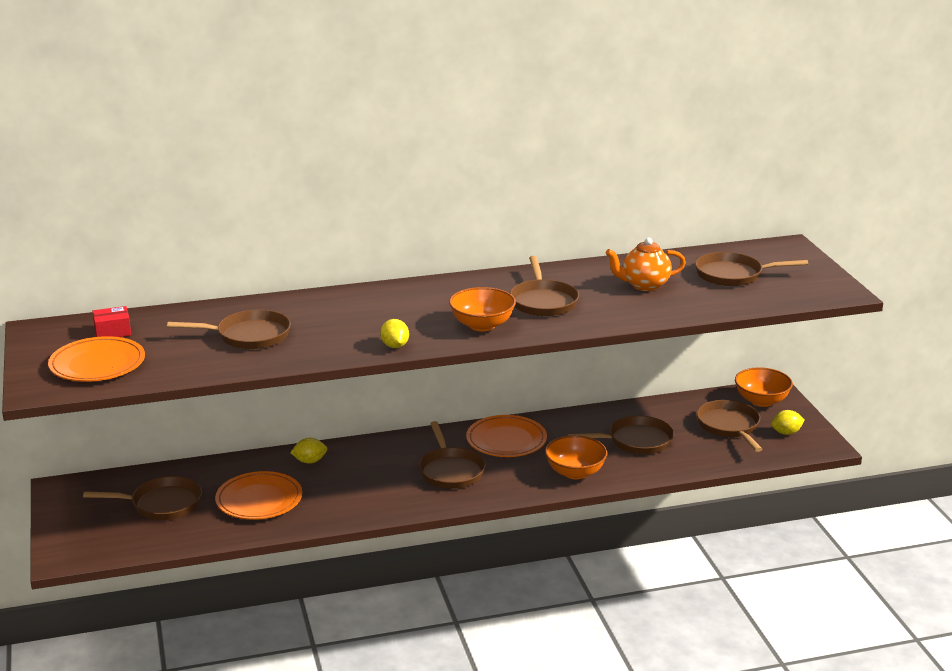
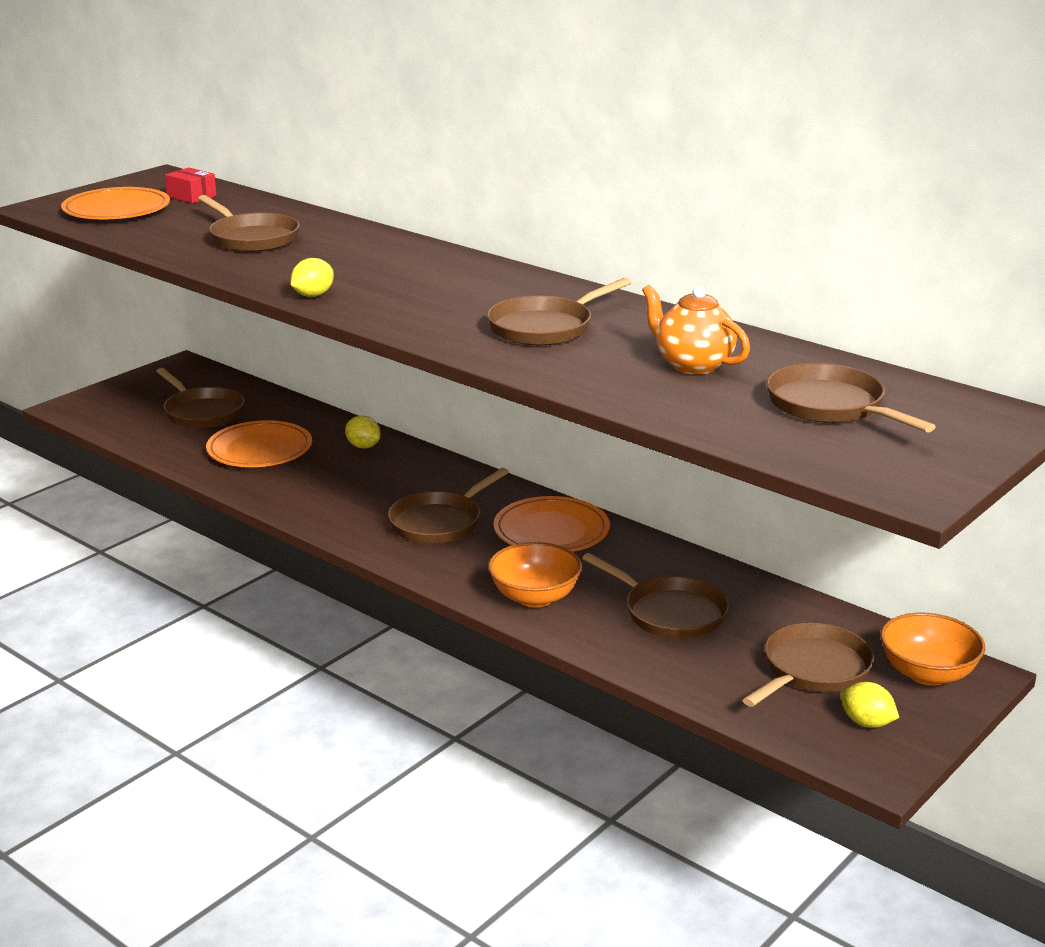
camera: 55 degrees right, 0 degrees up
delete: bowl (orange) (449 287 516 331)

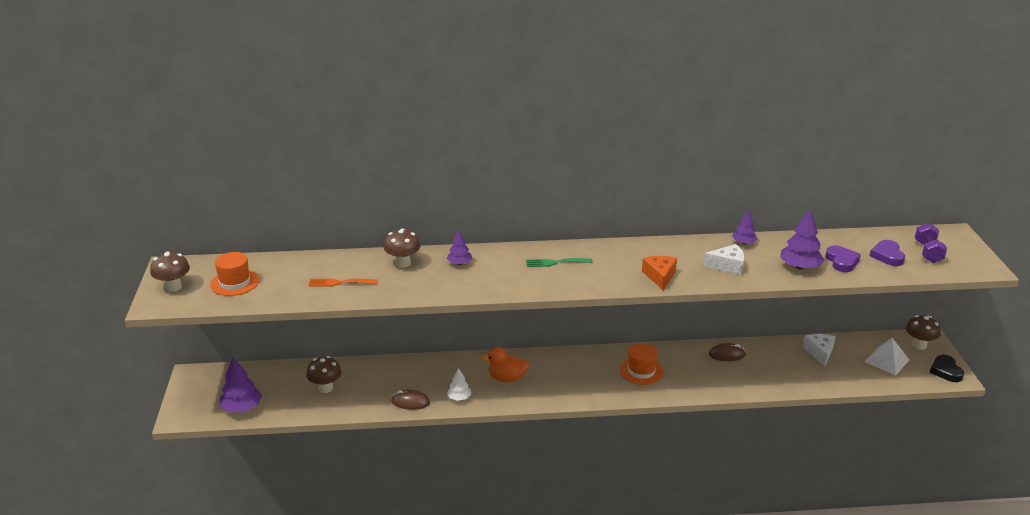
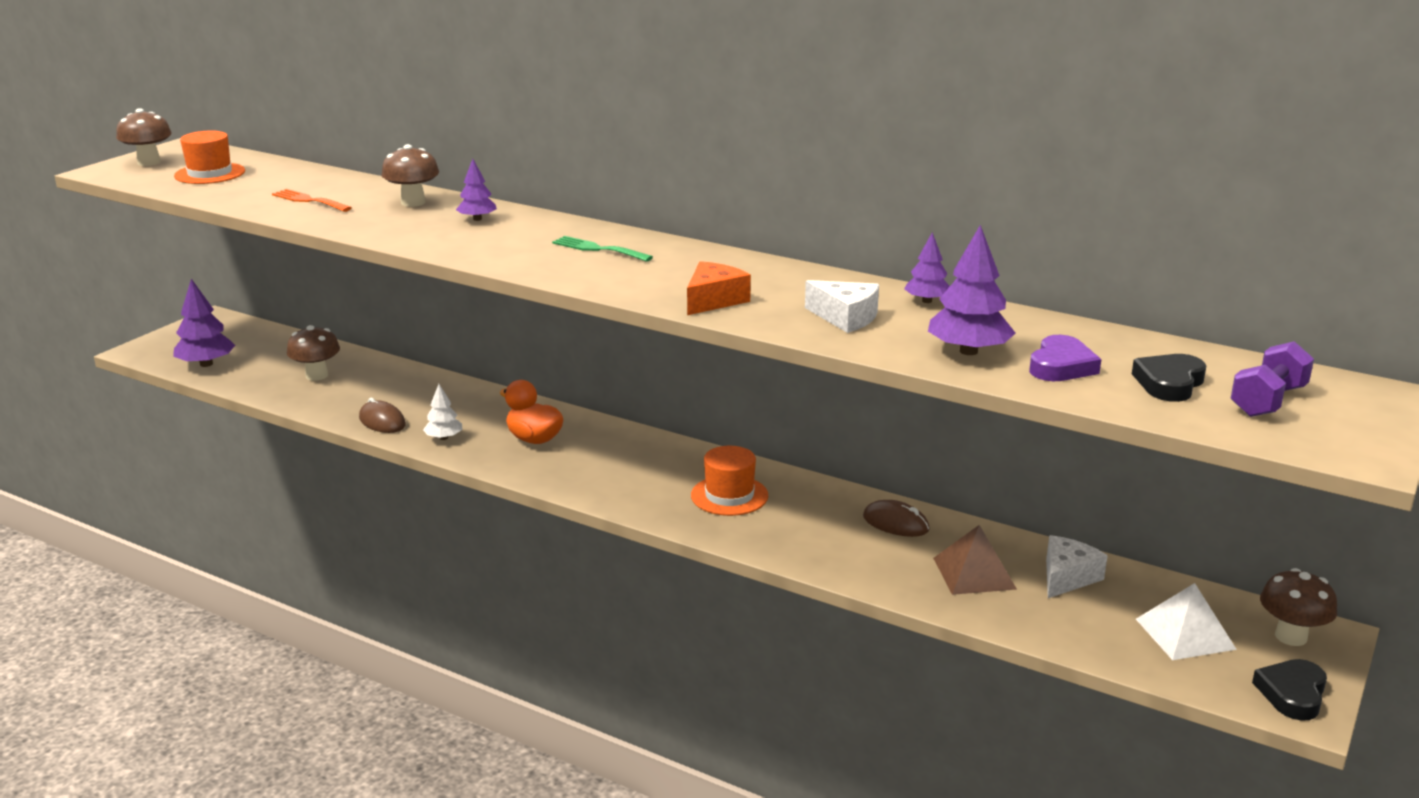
camera: 35 degrees right, 5 degrees down
insert: pyramid (brown) (933 525 1017 595)
recolor: heart (purple) (870 240 905 266) to heart (black) (1132 354 1207 402)

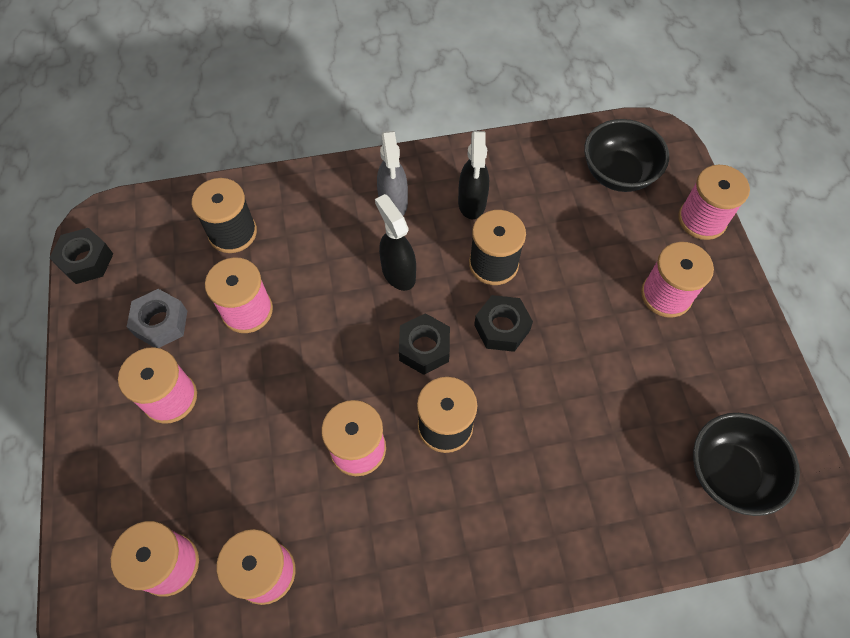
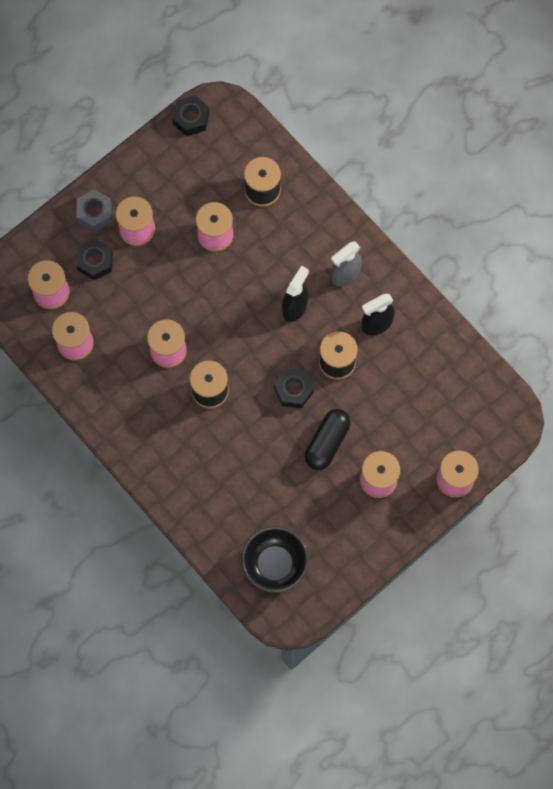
camera: 60 degrees right, 10 degrees up
delete: bowl (black) (584 119 669 192)
insert: capsule (black) (305 409 351 470)
move: nut (grey) (127 289 187 348) to (76 190 112 231); nut (black) (399 313 450 375) to (76 239 113 281)

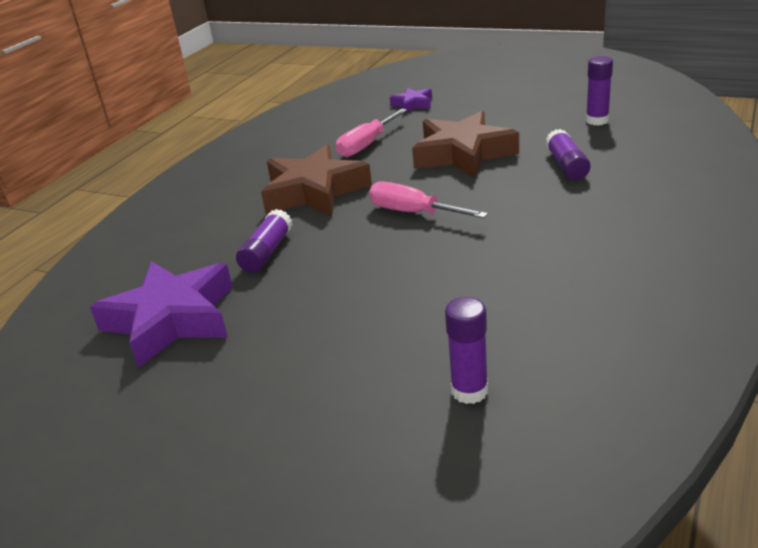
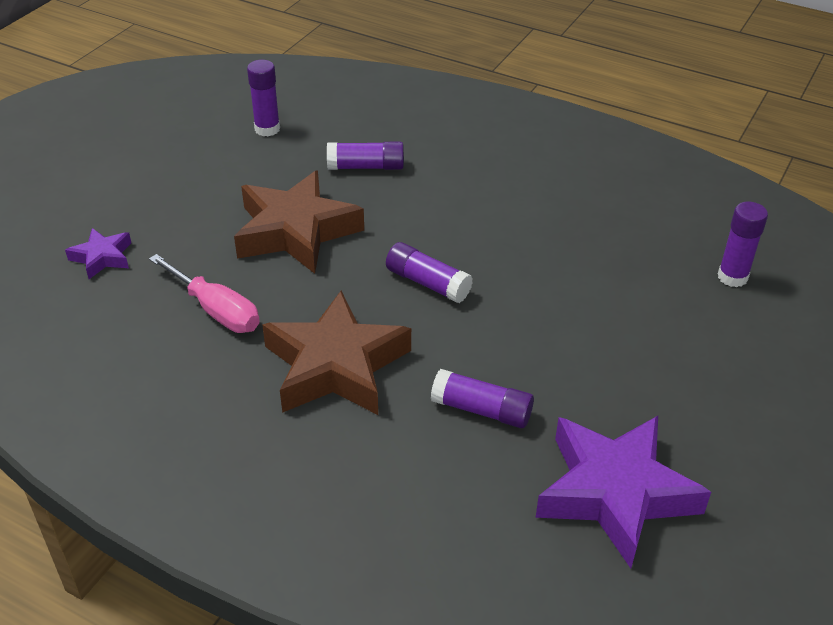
camera: 90 degrees left, 10 degrees up
replace: screwdriver (pink) (369 181 488 218) to glue stick (purple) (386 242 473 303)

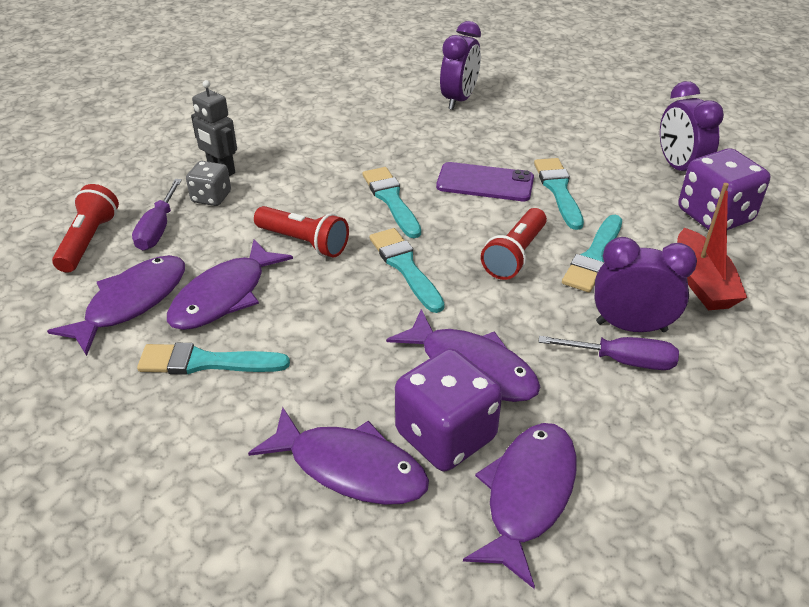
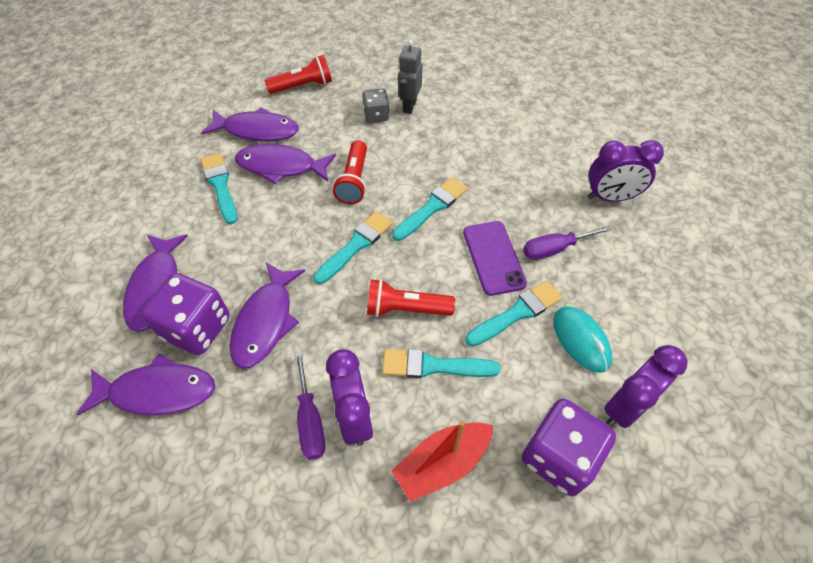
camera: 65 degrees right, 15 degrees up
insert: mouse (turquoise) (553 306 612 373)
move: screwdriver (purple) (132 179 182 250) to (523 225 612 260)

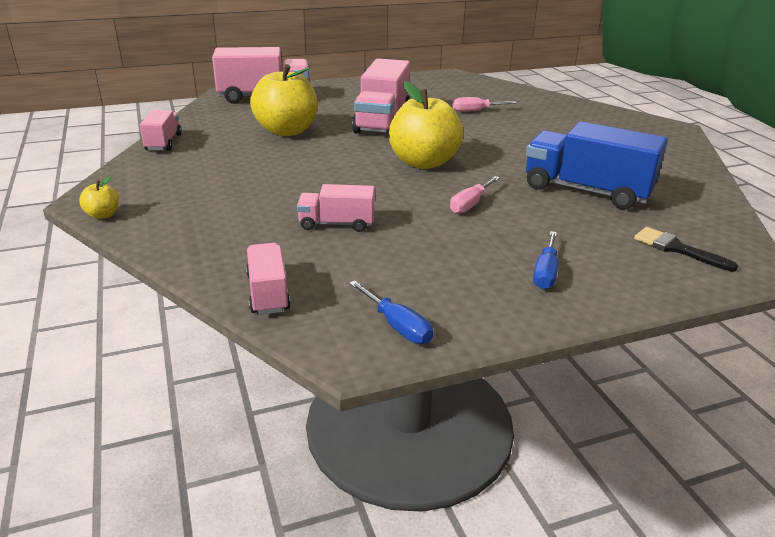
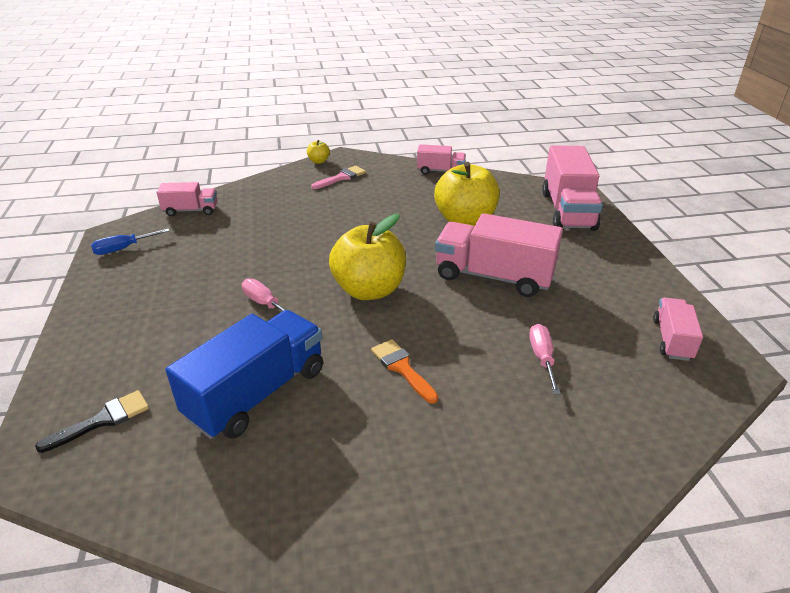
camera: 100 degrees right, 5 degrees up
delete: screwdriver (blue) (533 231 558 289)
insert: brush (pink) (311 166 366 189); brush (orange) (371 339 438 404)
move: truck (pink) (297 184 375 232) to (653 298 703 361)

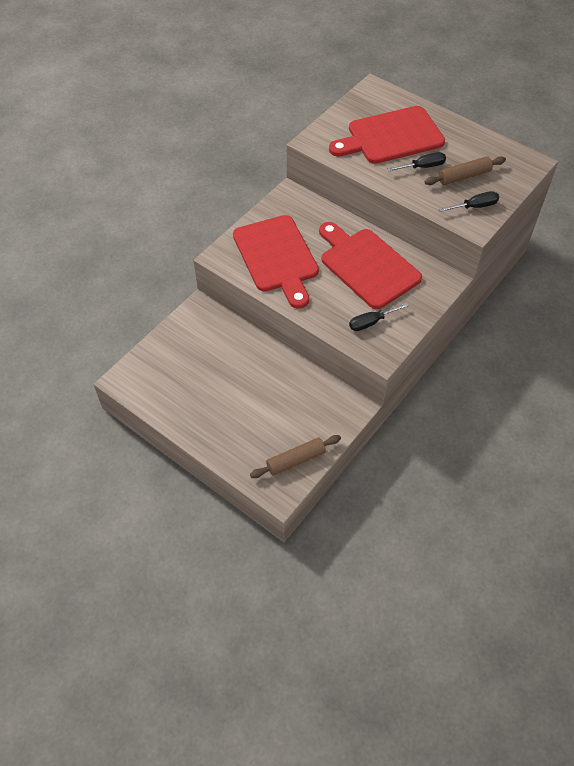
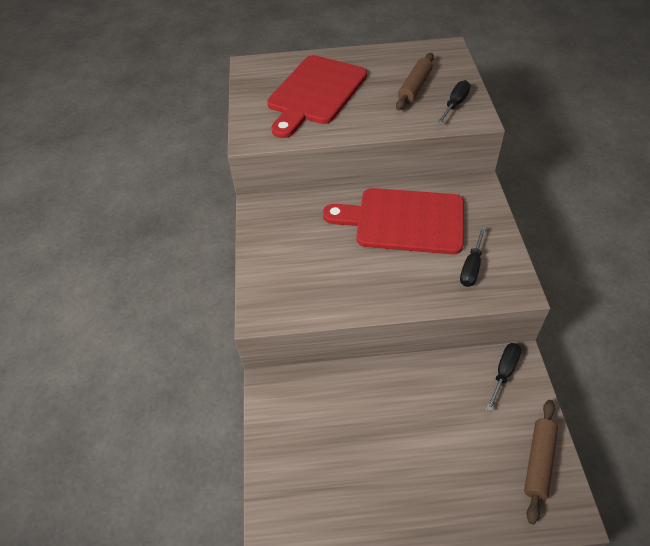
camera: 40 degrees left, 5 degrees down
delete: cutting board (red) (233 215 319 309)
move: screwdriver (black) (387 152 446 171) to (486 343 521 412)

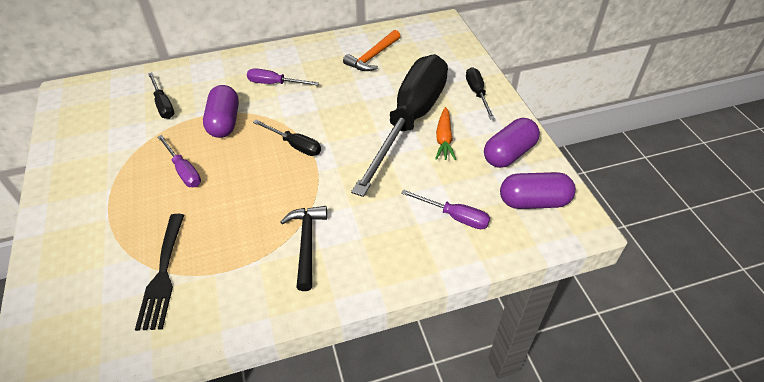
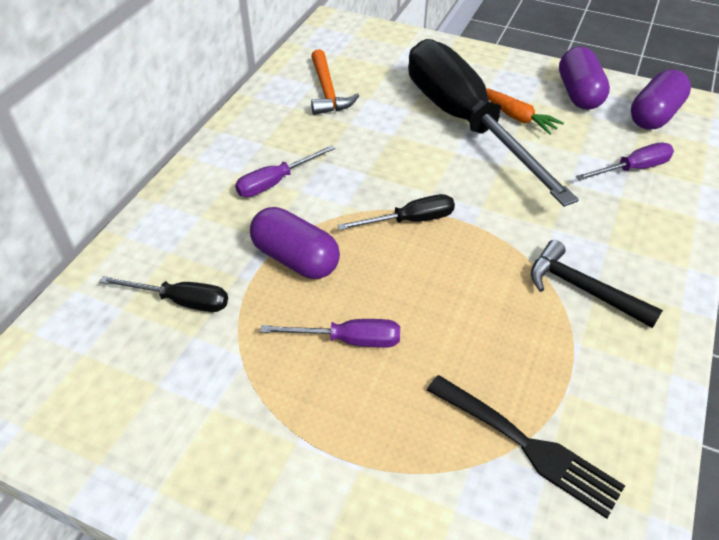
camera: 50 degrees left, 0 degrees up
delete: screwdriver (black) (466 67 495 120)

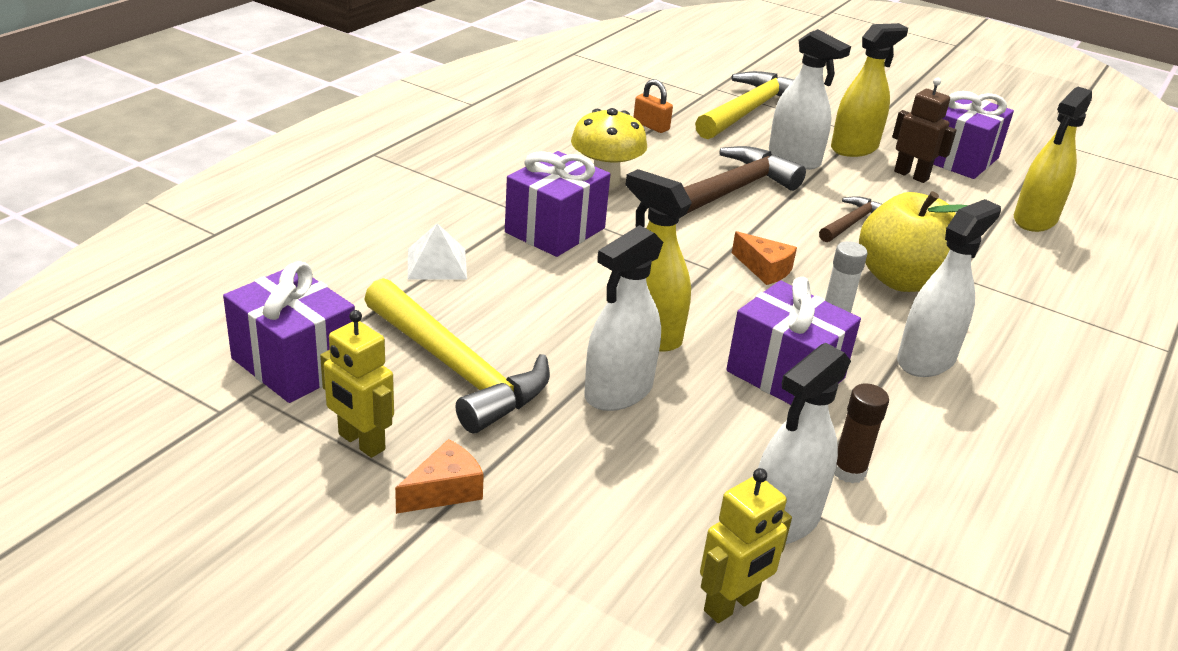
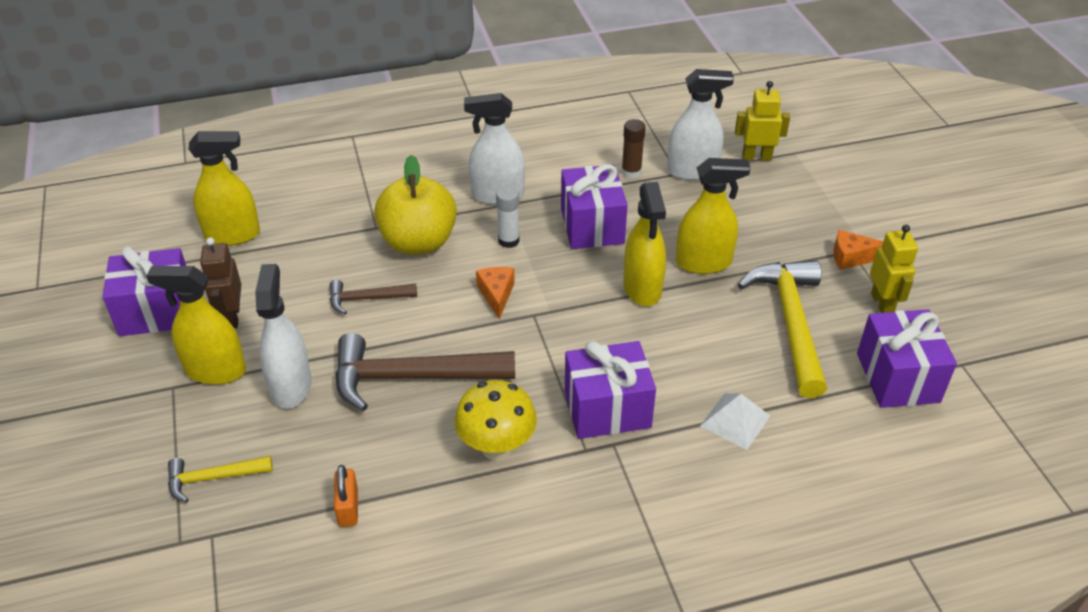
camera: 135 degrees left, 10 degrees up
recolor: spray bottle (white) (584 225 663 411) to spray bottle (yellow) (676 158 751 274)
resize: hammer (yellow) (695 71 794 139) = (168 456 273 503) x0.52

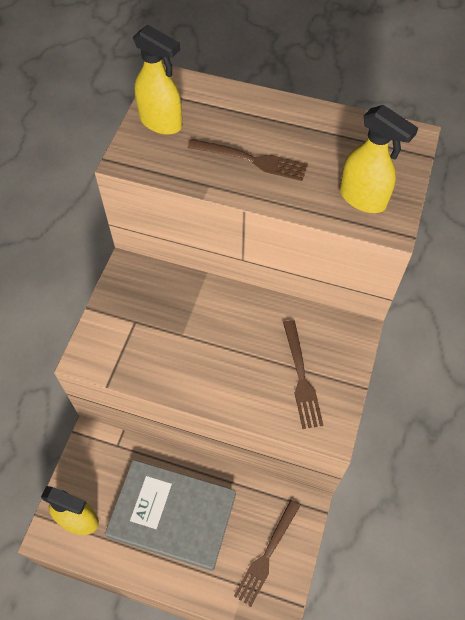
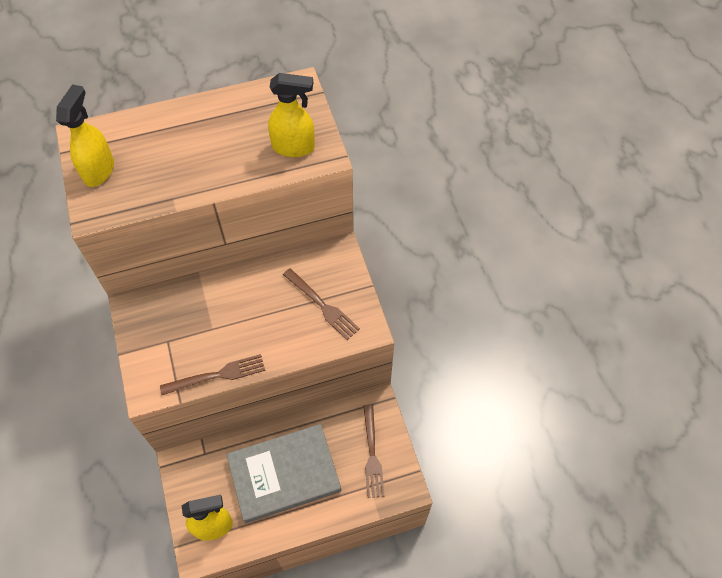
camera: 35 degrees left, 0 degrees up
move: fork (brown) (188 139 308 181) to (160 354 265 395)
rotate: spray bottle (yellow) (133 25 182 135) = (56 84 114 187) 75 degrees counterclockwise

